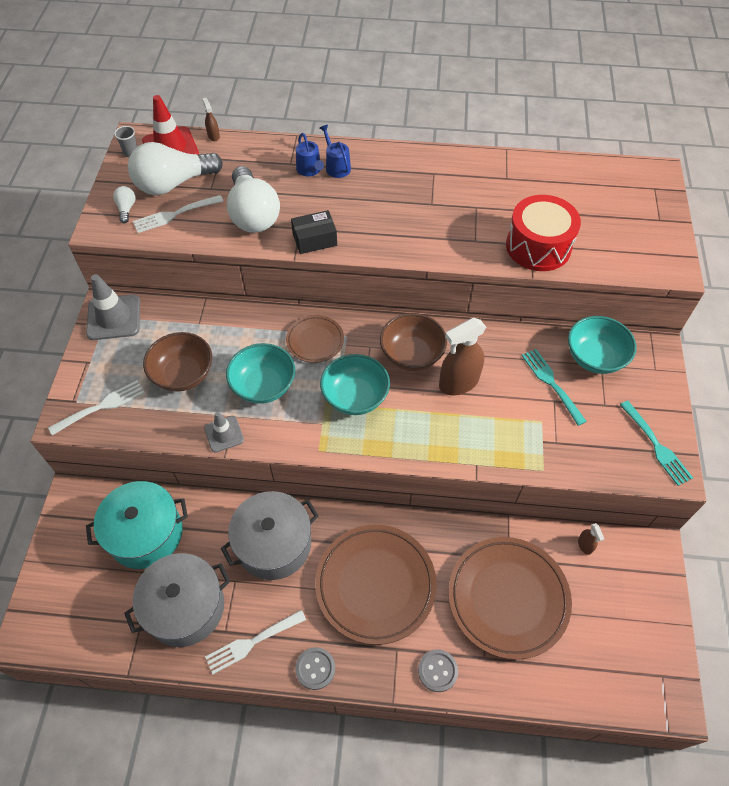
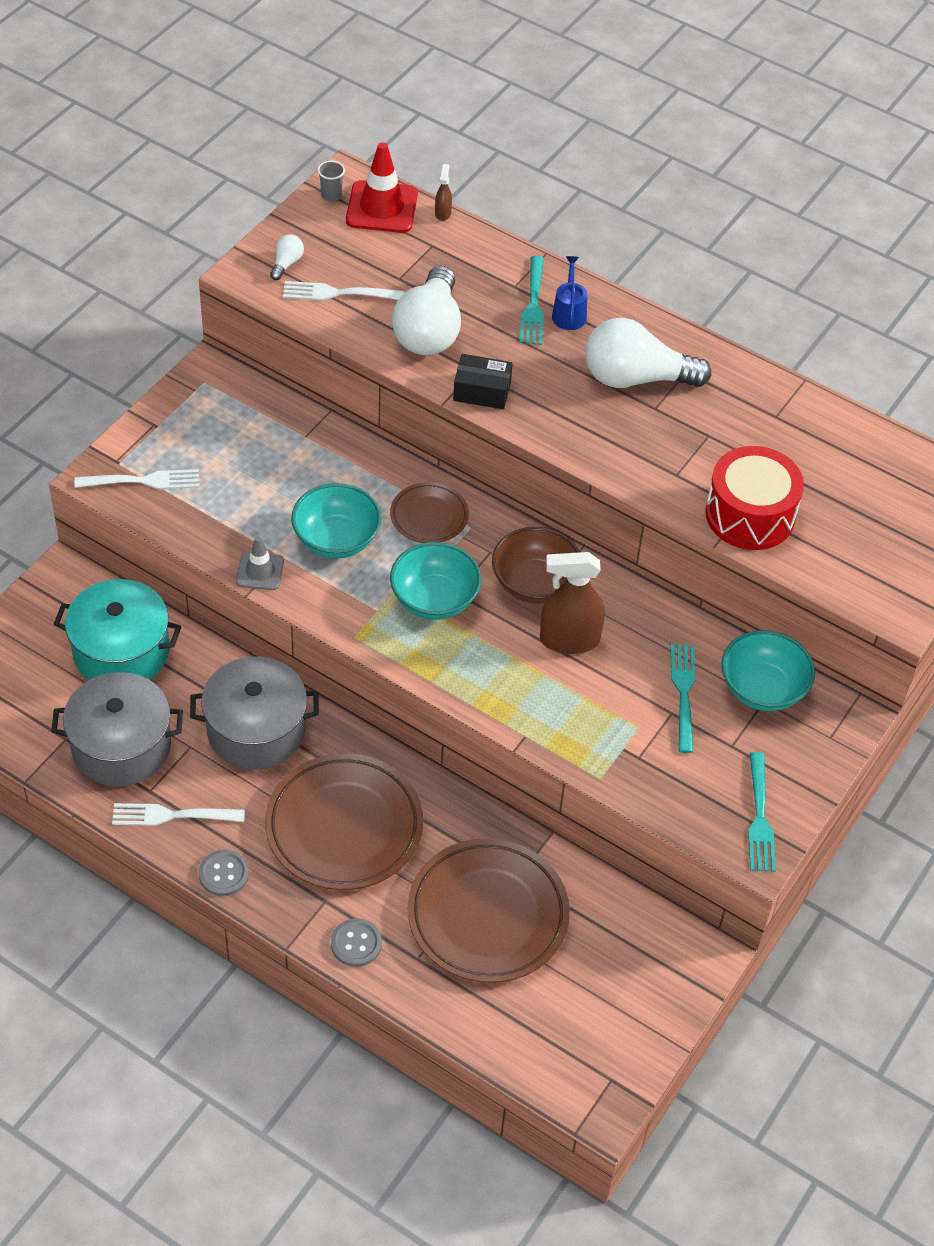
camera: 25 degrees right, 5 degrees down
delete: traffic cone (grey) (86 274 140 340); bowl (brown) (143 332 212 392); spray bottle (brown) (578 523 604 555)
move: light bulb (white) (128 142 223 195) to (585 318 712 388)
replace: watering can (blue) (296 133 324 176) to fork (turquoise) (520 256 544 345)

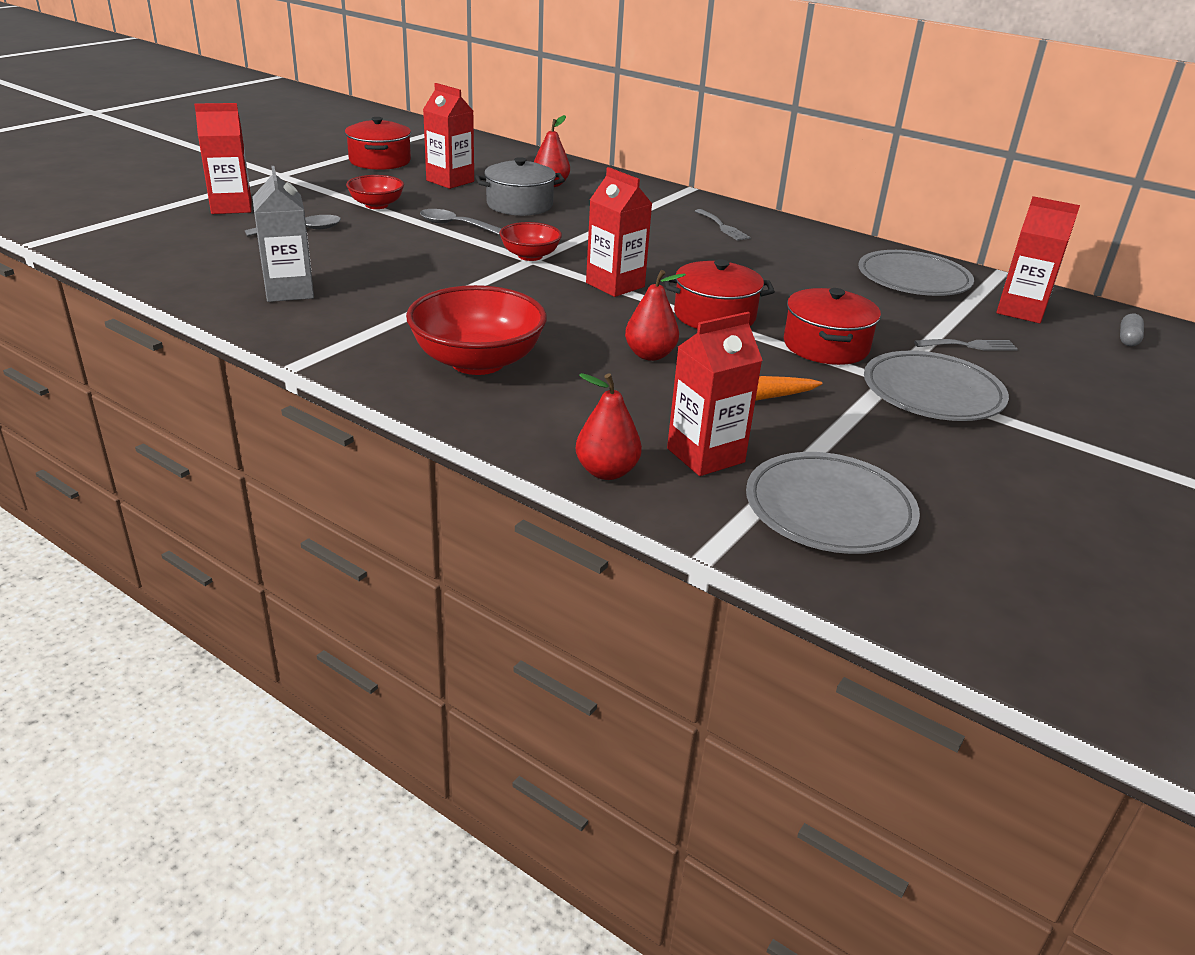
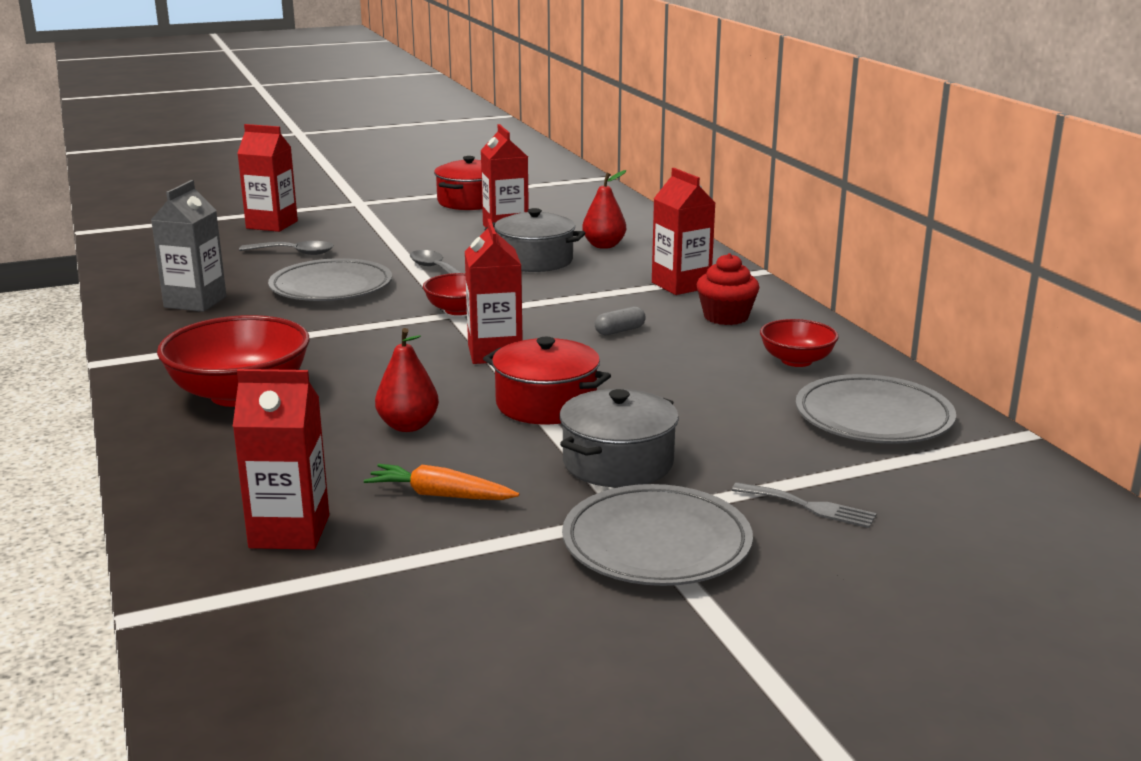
camera: 35 degrees right, 10 degrees down
delete: pear (red) (576 373 642 480)
move: bowl (red) (346 175 404 209) to (760 319 839 367); plate (grey) (746 452 920 554) to (268 258 392 301); carton (red) (996 196 1080 323) to (652 168 715 295); capsule (grey) (1120 313 1144 346) to (595 307 646 335)
replace: fork (grey) (695 209 751 241) to cupcake (red) (696 253 760 325)
recolor: pot (red) (784 288 881 365) to pot (grey) (560 389 679 488)

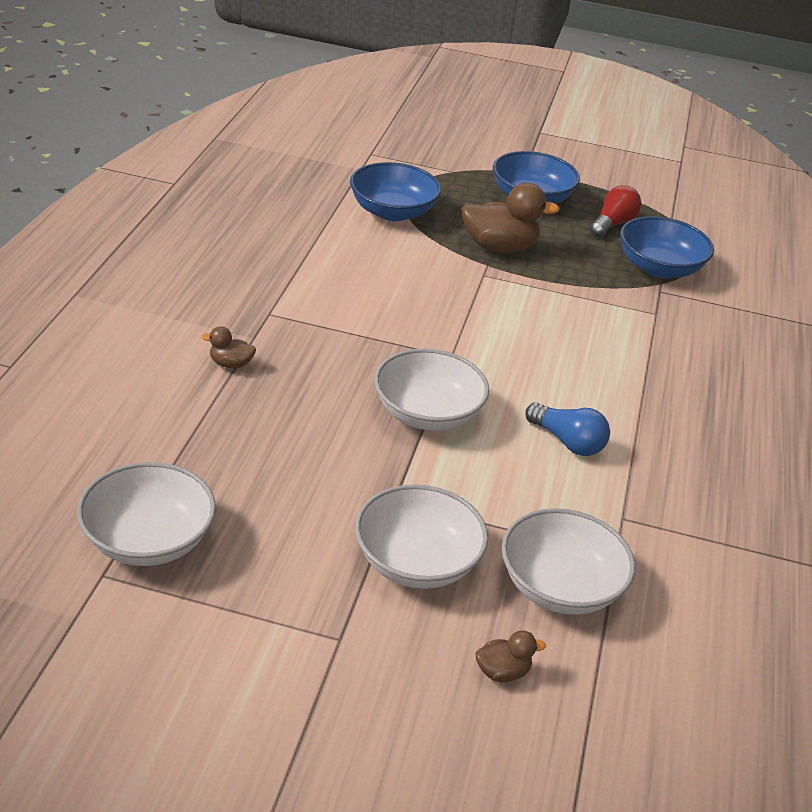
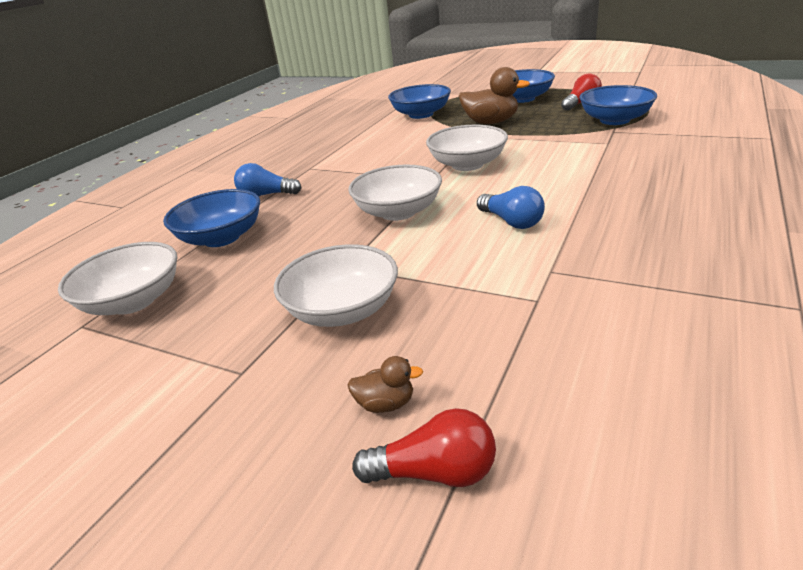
camera: 20 degrees right, 5 degrees down
insert: bowl (blue) (163 189 260 247); light bulb (red) (352 408 496 487)
move: bowl (white) (502 508 635 615) to (426 125 508 171)
replace: duck (brown) (202 326 256 369) to light bulb (blue) (234 163 302 196)

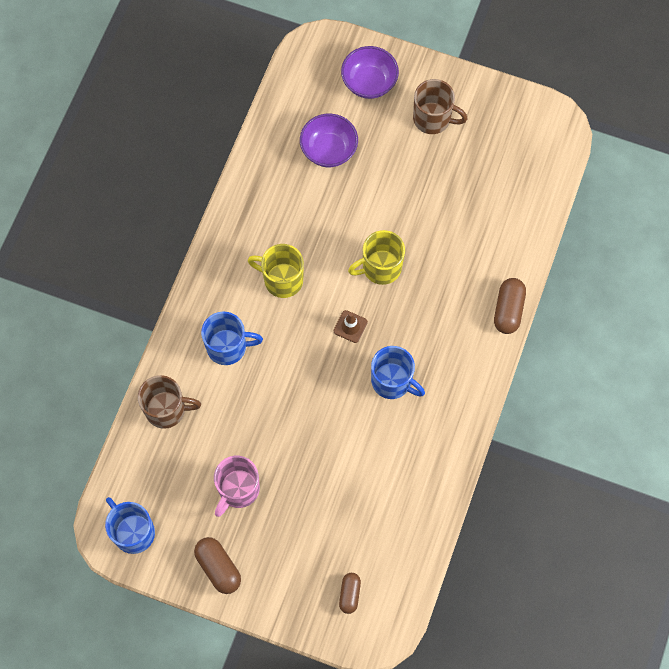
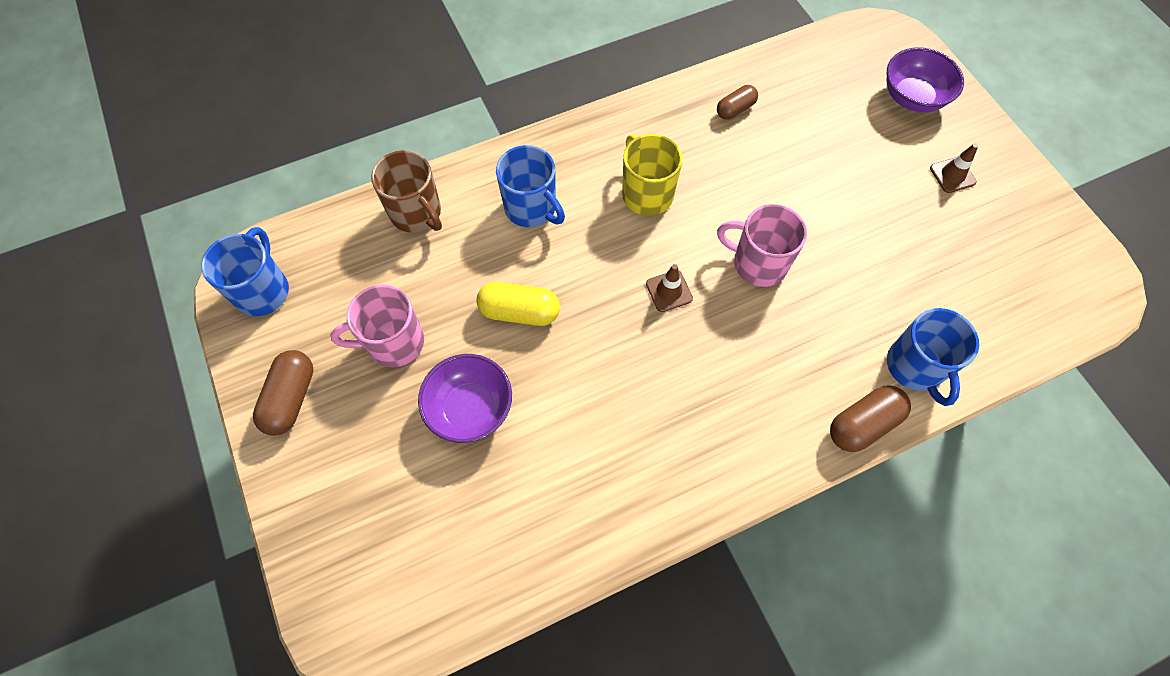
camera: 45 degrees right, 5 degrees down
insert: capsule (yellow) (476 282 560 326)
move: bowl (purple) (300 114 358 167) to (418 354 512 443); capsule (brown) (339 573 361 614) to (717 85 758 120); mug (blue) (371 346 425 399) to (887 308 979 406)
replace: mug (brown) (413 79 468 134) to traffic cone (brown) (930 143 978 193)
recolor: mug (yellow) (348 230 405 285) to mug (pink) (717 204 807 287)

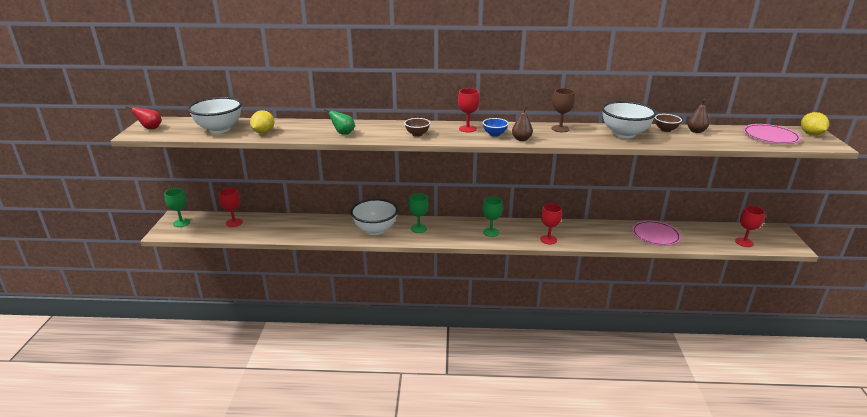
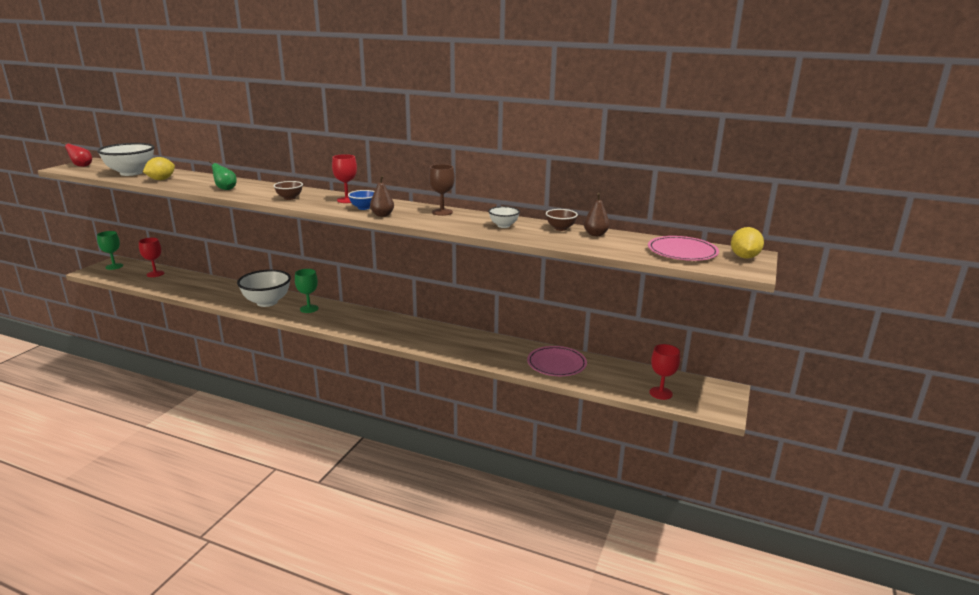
camera: 20 degrees right, 5 degrees down
delete: goblet (green) (482 197 503 237); goblet (red) (540 203 562 244)
resize: bowl (white) (602 101 657 138) = (488 206 520 228) x0.50

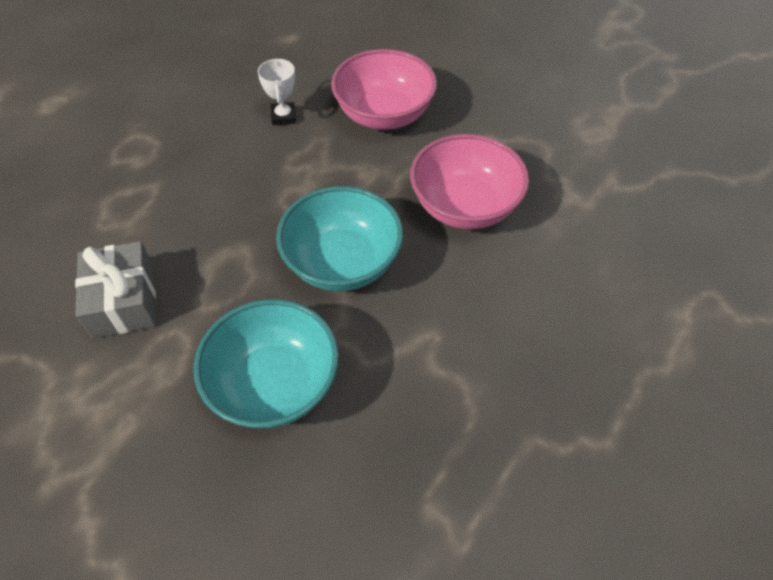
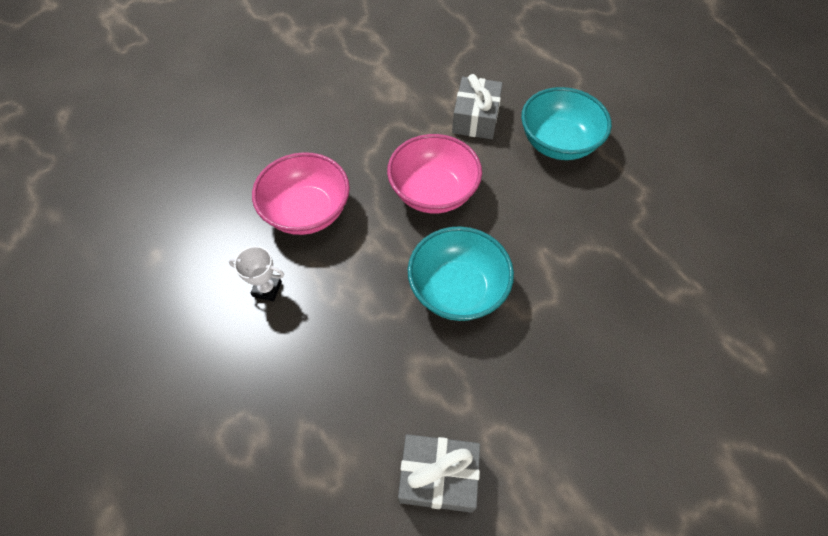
camera: 70 degrees left, 5 degrees up
insert: gift (grey) (452 74 503 139)
move: bowl (turquoise) (194 299 339 428) to (521 87 612 160)

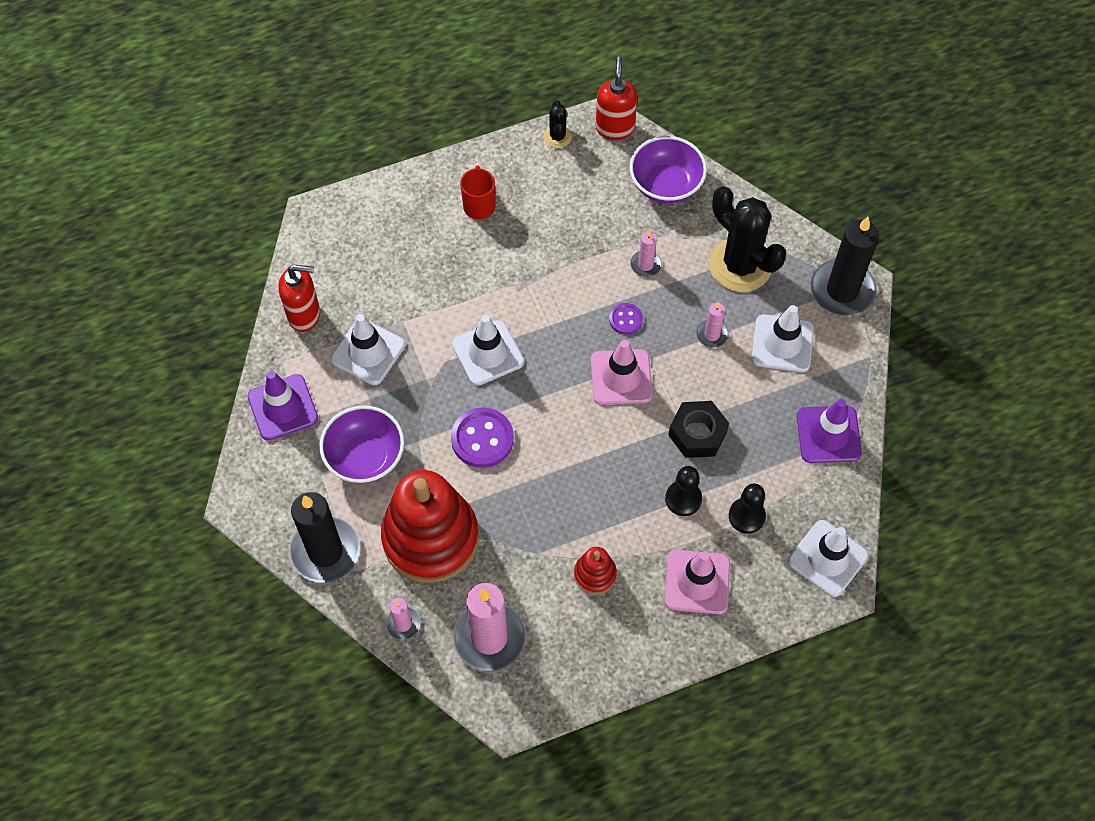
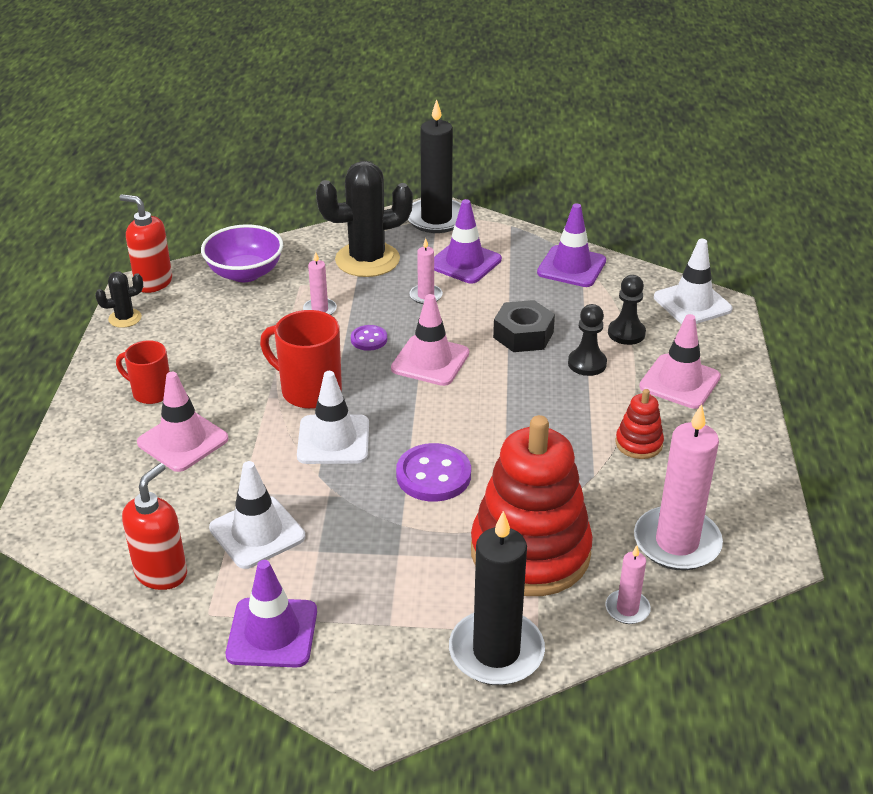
camera: 65 degrees left, 25 degrees down
delete: bowl (purple) (319 405 404 483)
insert: traffic cone (pink) (137 372 228 472); mug (red) (260 310 342 409)
recolor: traffic cone (white) (752 305 814 372) to traffic cone (purple) (434 199 502 284)
rotate: cactus (black) (543 100 572 148) = (95 271 143 328) 45 degrees counterclockwise

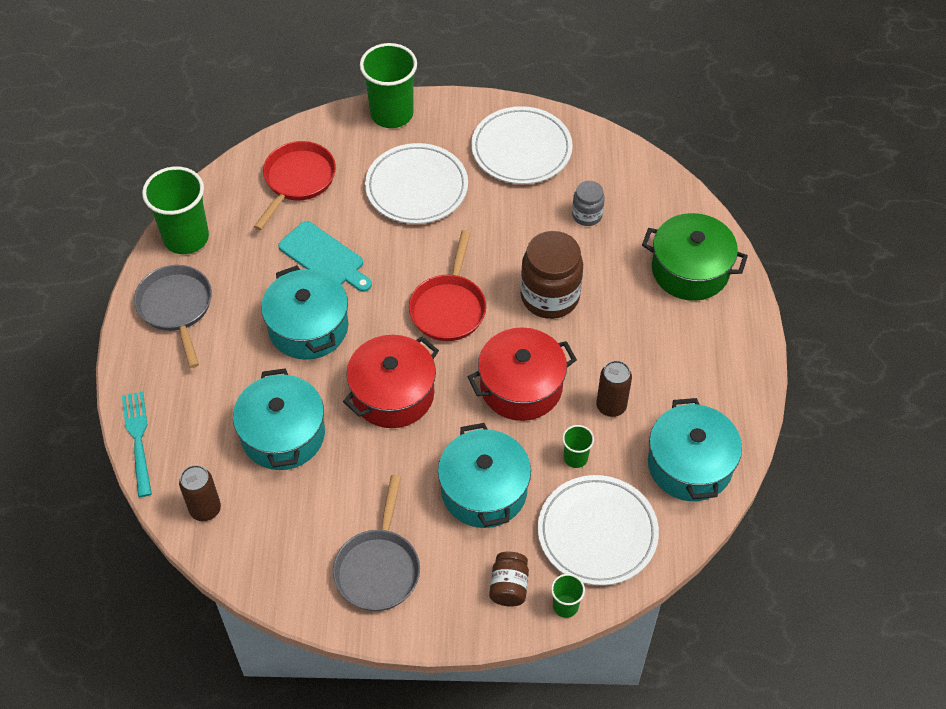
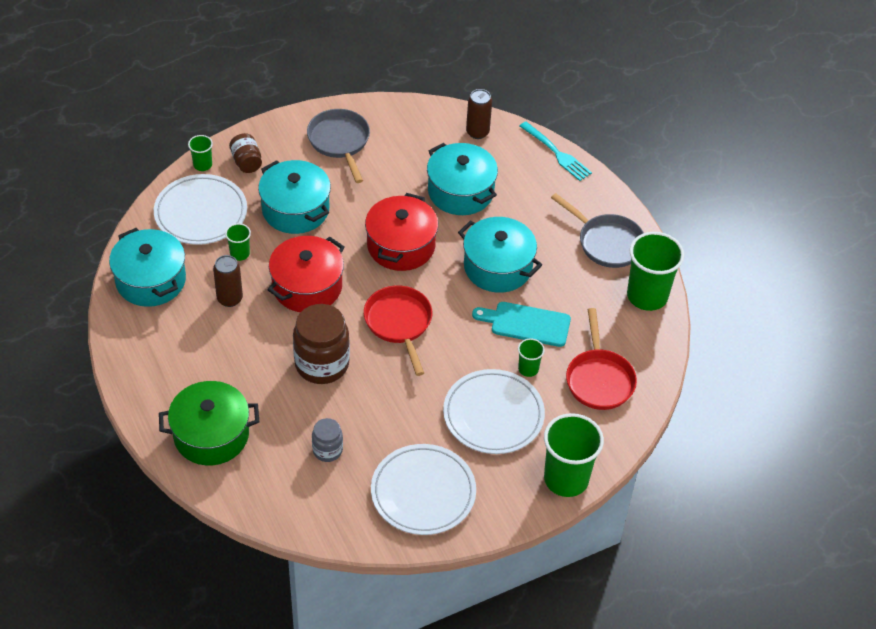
camera: 150 degrees right, 5 degrees down
insert: cup (green) (518 338 545 377)

